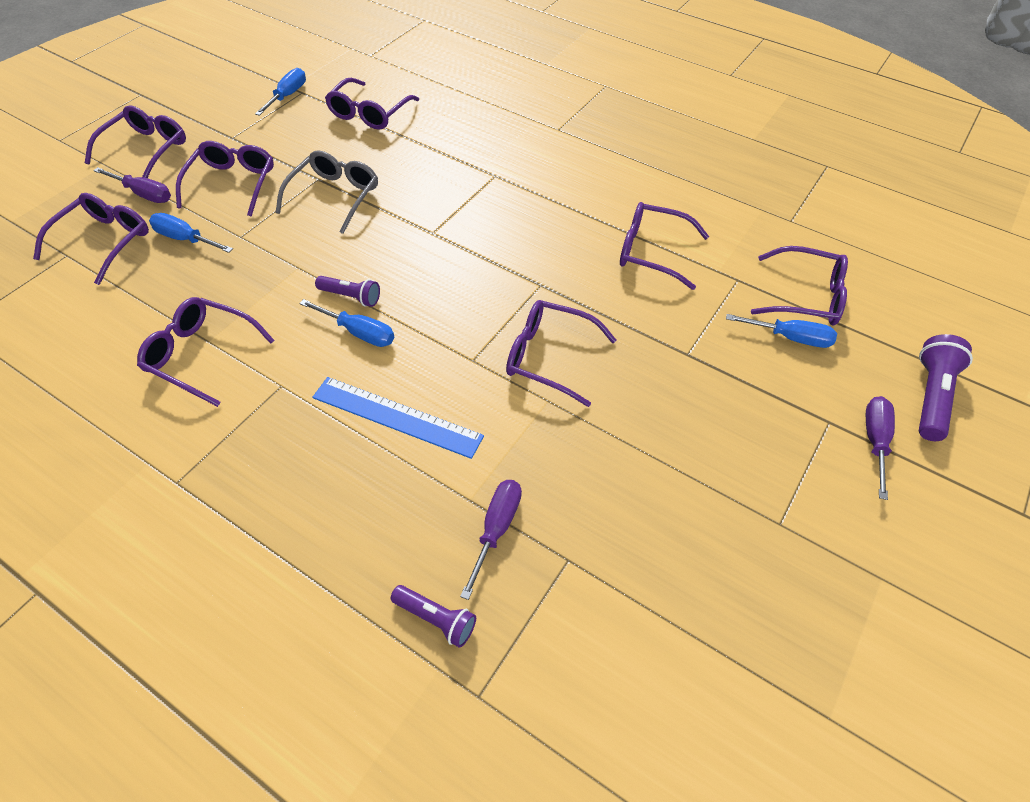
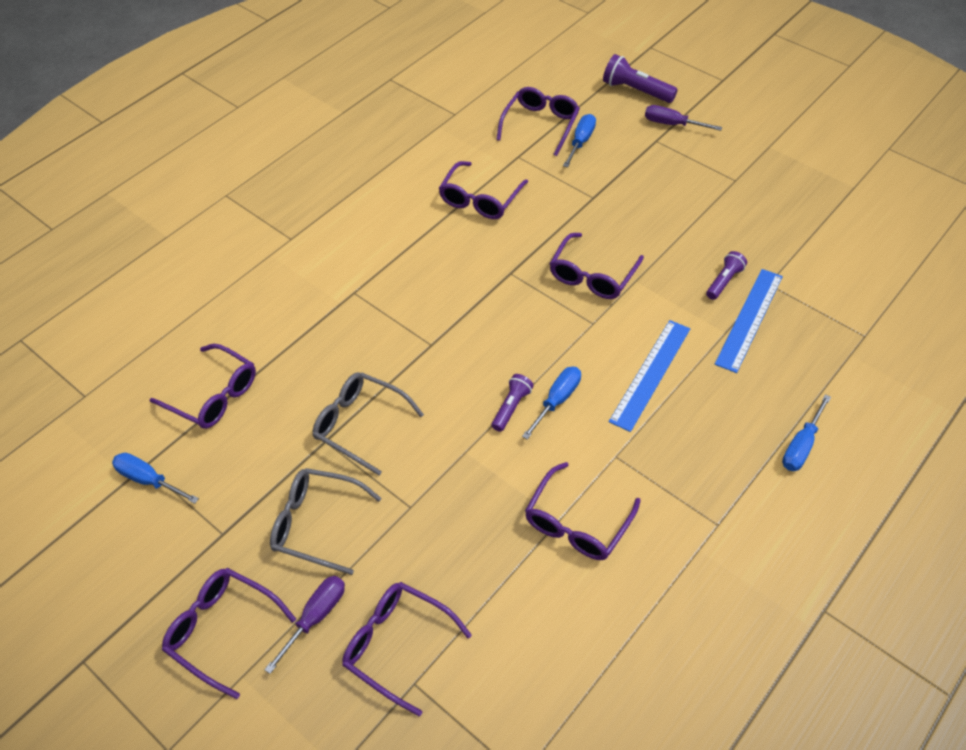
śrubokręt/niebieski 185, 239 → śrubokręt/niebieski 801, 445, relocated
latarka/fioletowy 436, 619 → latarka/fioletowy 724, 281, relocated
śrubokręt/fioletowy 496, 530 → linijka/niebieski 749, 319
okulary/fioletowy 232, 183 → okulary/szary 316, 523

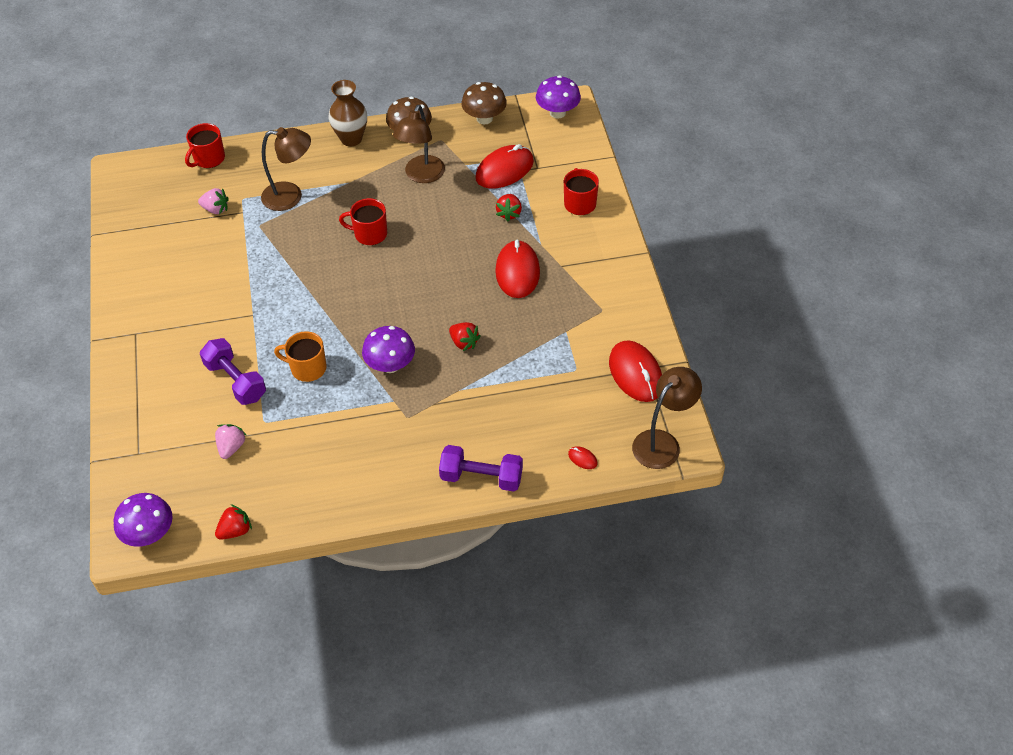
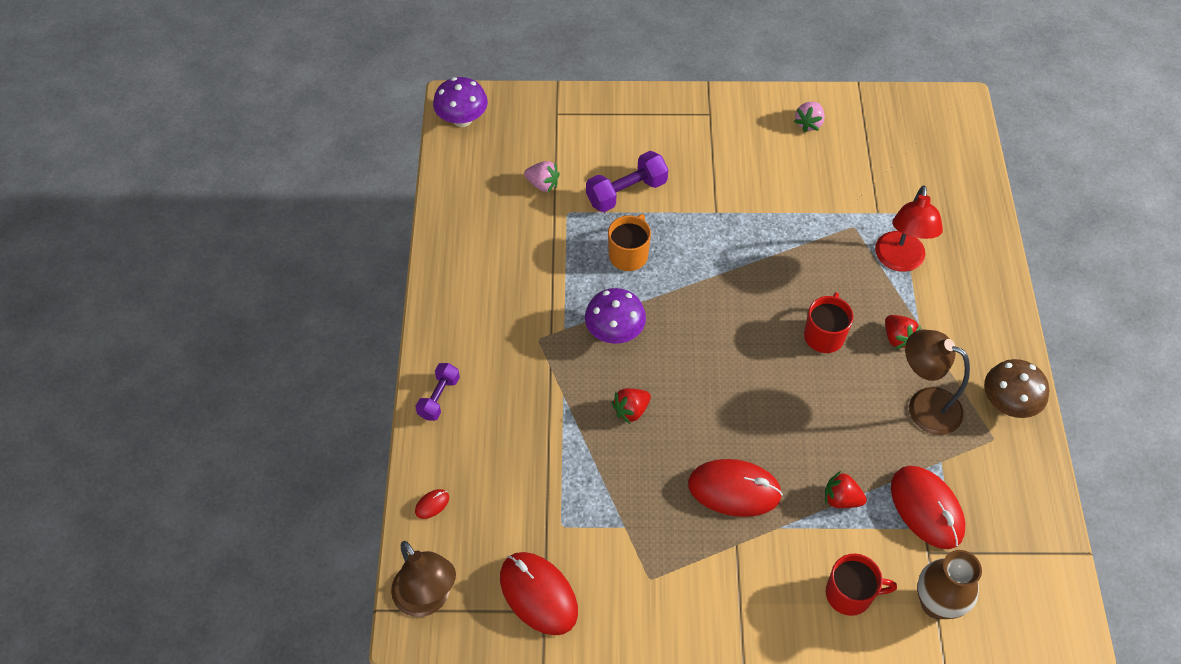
kubek/czerwony 208, 159 → -
grzyb/brązowy 484, 118 → -
grzyb/fioletowy 557, 113 → -
truskawka/różowy 216, 209 → truskawka/różowy 809, 123, relocated
truskawka/czerwony 235, 530 → truskawka/czerwony 897, 338, relocated
wazon/brązowy 351, 139 → wazon/brązowy 936, 603, relocated
lampka/brązowy 291, 196 → lampka/czerwony 899, 261
myszka/czerwony 635, 373 → myszka/czerwony 538, 594, 60 degrees clockwise
hantel/fioletowy 481, 477 → hantel/fioletowy 439, 397, x0.65

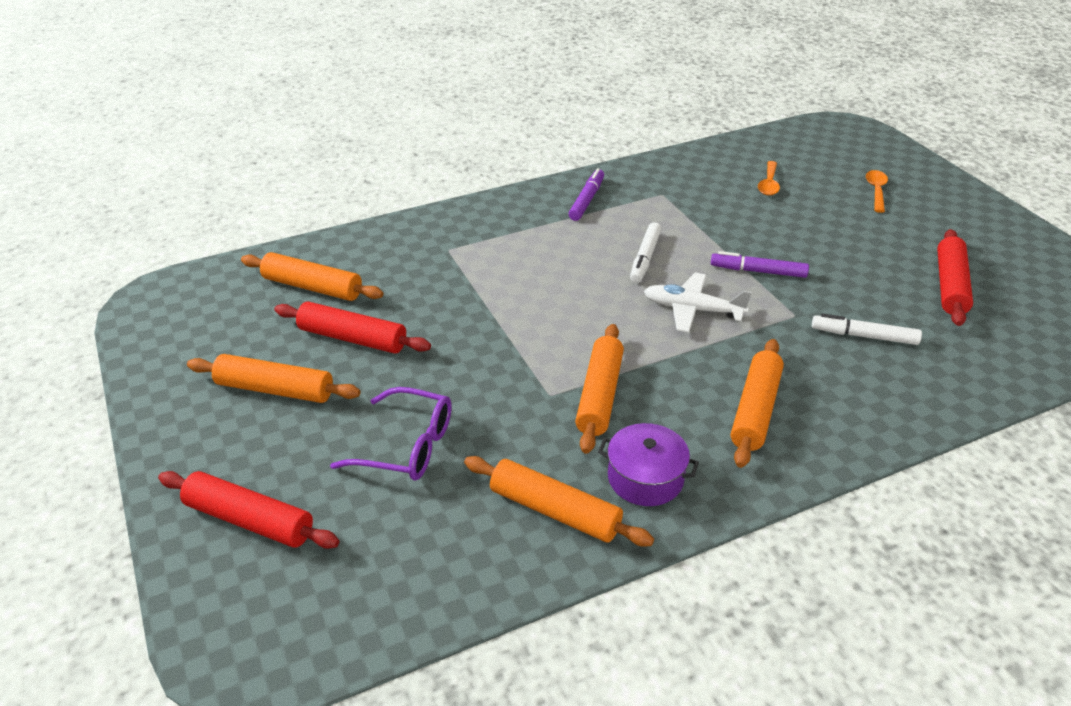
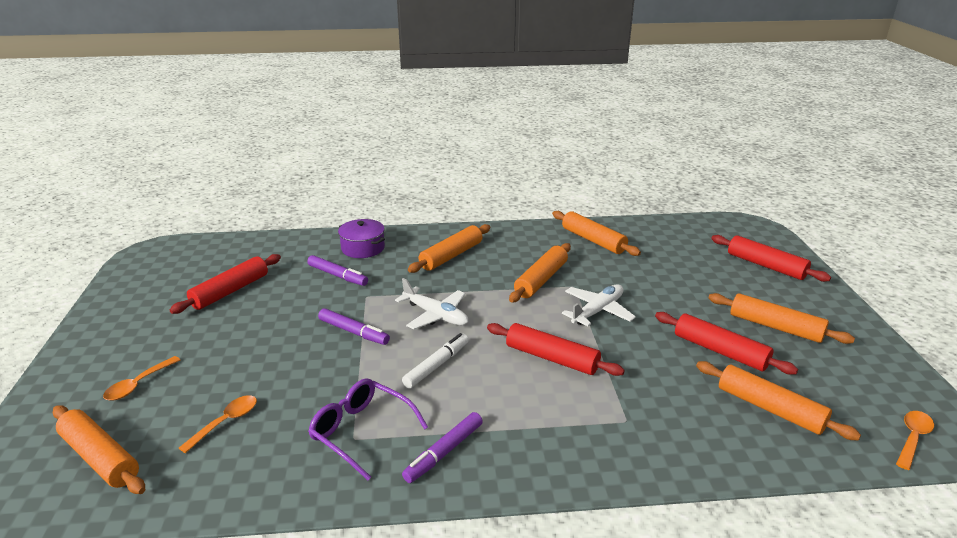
- → wałek do ciasta/pomarańczowy 100, 457
- → wałek do ciasta/czerwony 551, 358
- → samolot/biały 597, 311
- → łyżka/pomarańczowy 912, 438
okulary/fioletowy 407, 446 → okulary/fioletowy 361, 432, relocated
garnek/fioletowy 645, 478 → garnek/fioletowy 363, 248, relocated
flamaster/biały 864, 336 → flamaster/fioletowy 337, 276

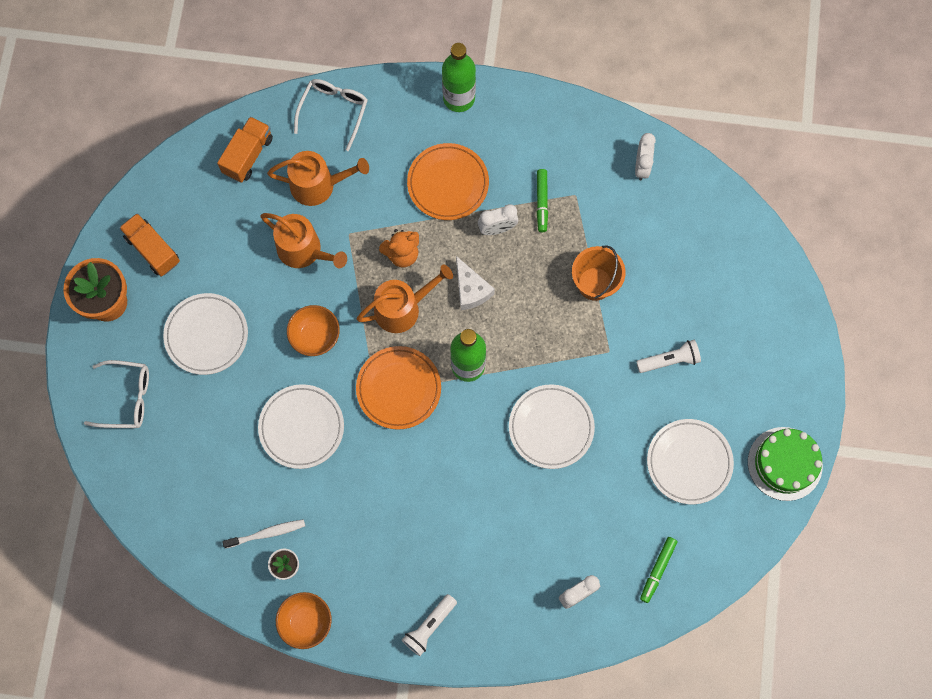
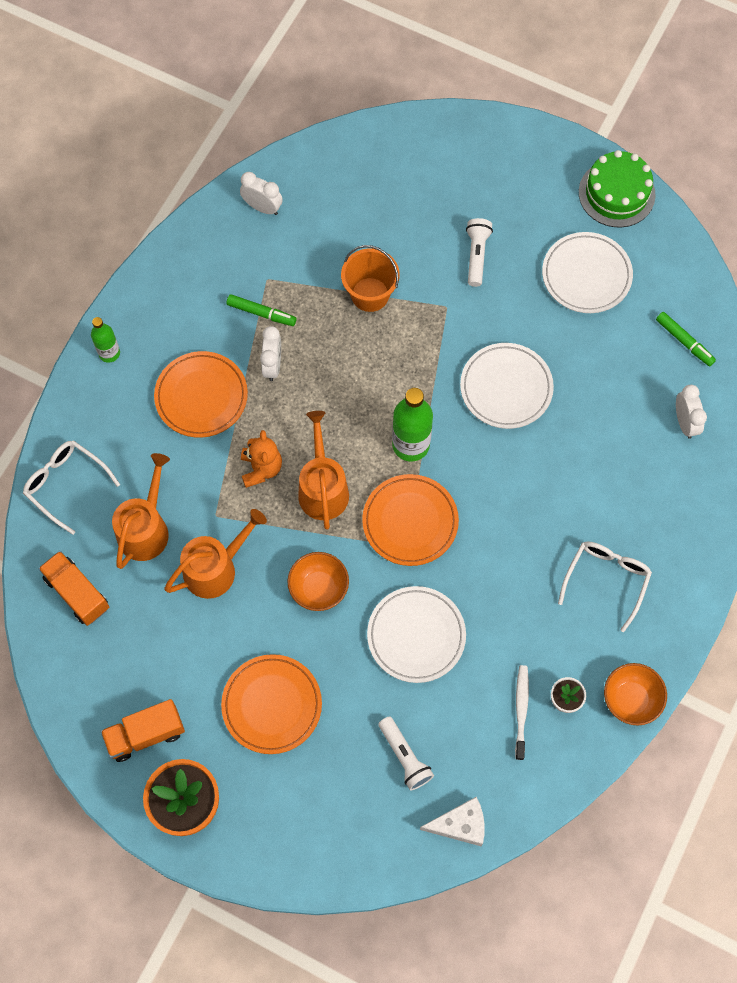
okulary/biały 127, 398 → okulary/biały 606, 580, relocated
latarka/biały 429, 626 → latarka/biały 404, 757, relocated
ser/biały 471, 289 → ser/biały 460, 824, relocated
talerz/biały 206, 335 → talerz/pomarańczowy 272, 705
butelka/zielony 459, 98 → butelka/zielony 109, 353, x0.59

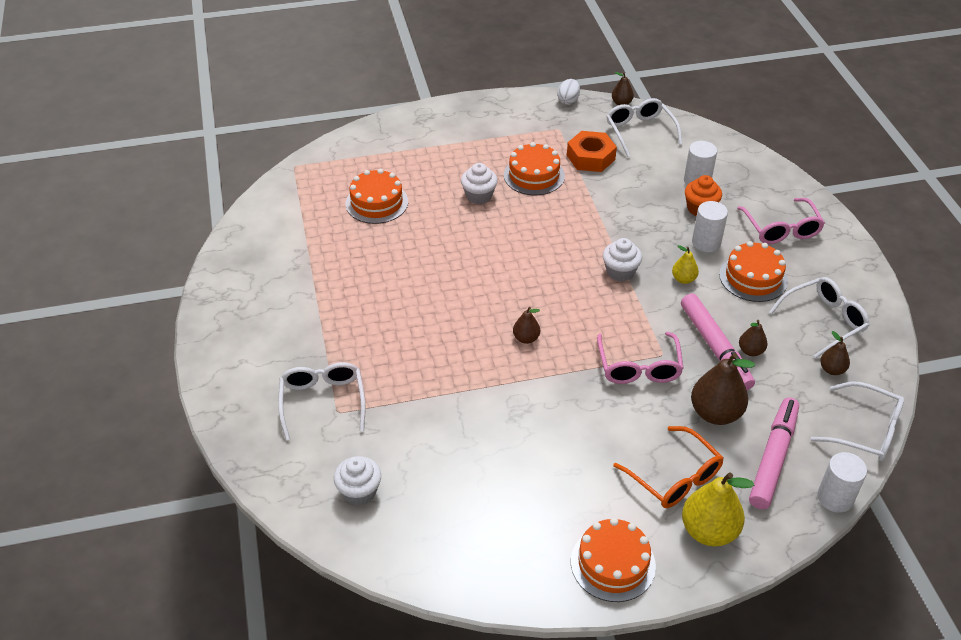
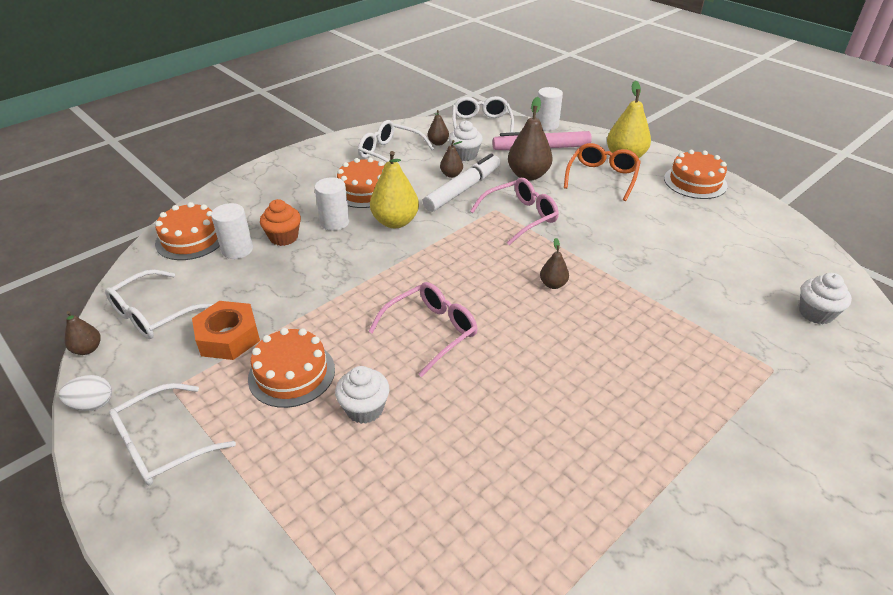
okulary/biały 323, 402 → okulary/biały 163, 444, relocated
tort/pomarańczowy 377, 202 → tort/pomarańczowy 191, 239, relocated
muffinka/biały 620, 272 → muffinka/biały 465, 155, relocated
okulary/różowy 781, 229 → okulary/różowy 431, 331, relocated
flamaster/różowy 715, 347 → flamaster/biały 463, 189
gruszka/żółty 683, 279 → gruszka/żółty 395, 222, x1.89

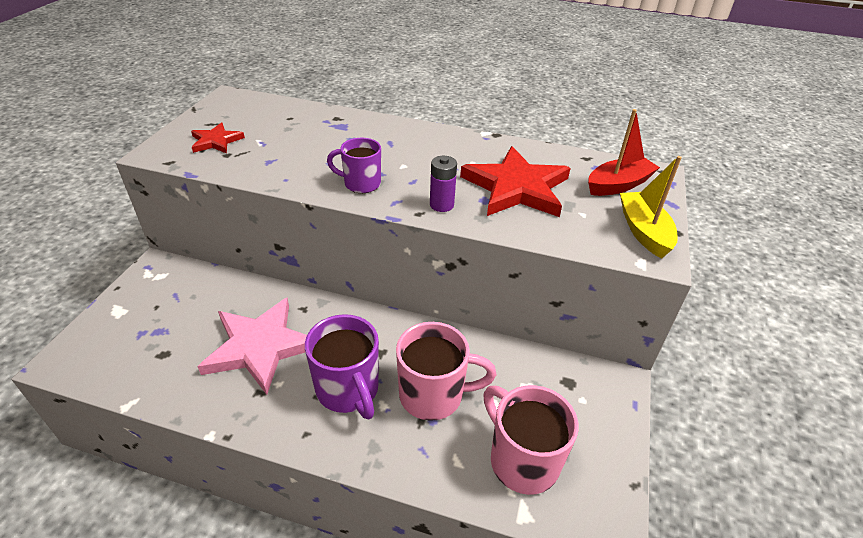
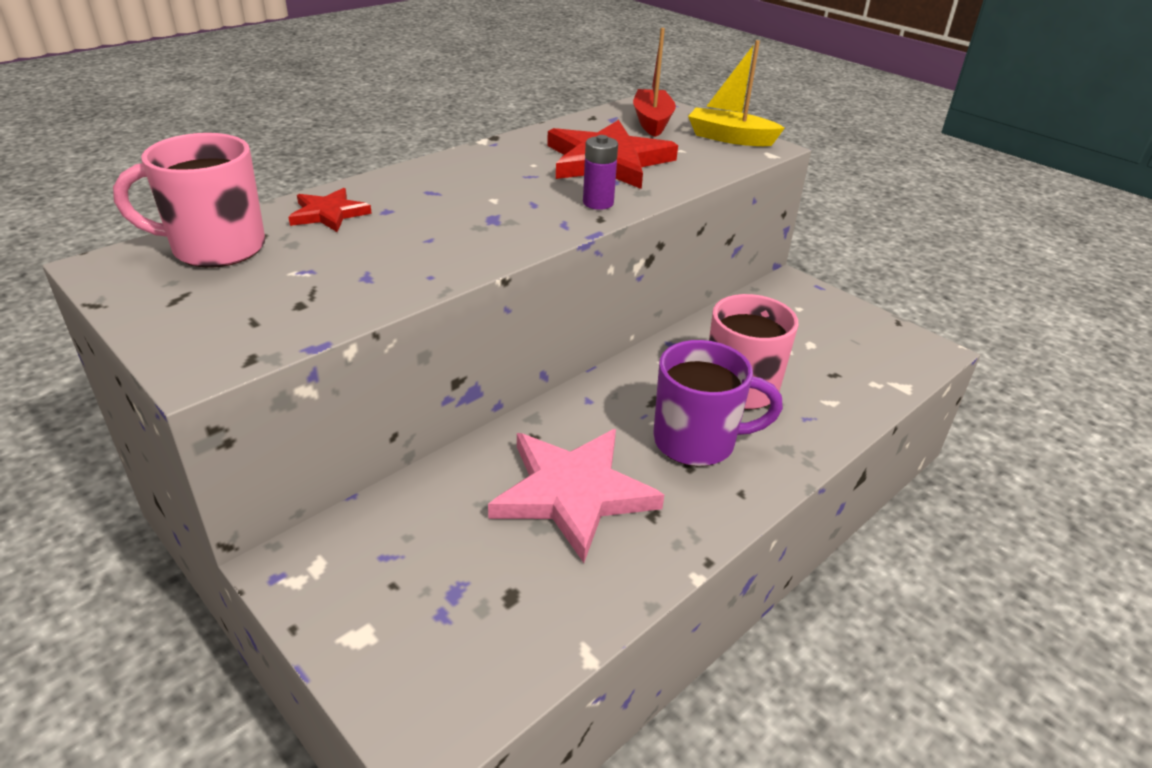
kubek/fioletowy 361, 184 → -
gwiazda/czerwony 216, 141 → gwiazda/czerwony 328, 214, relocated
kubek/różowy 522, 460 → kubek/różowy 215, 248, relocated

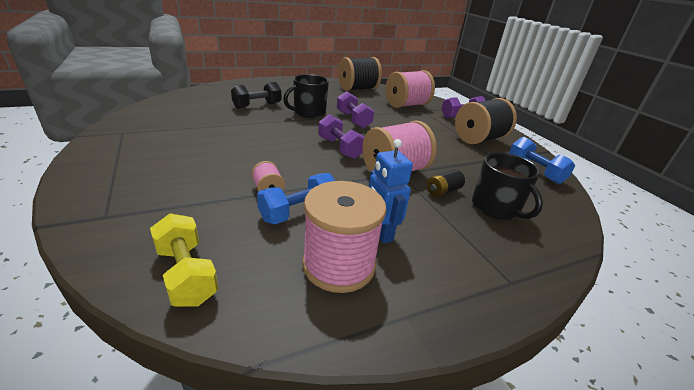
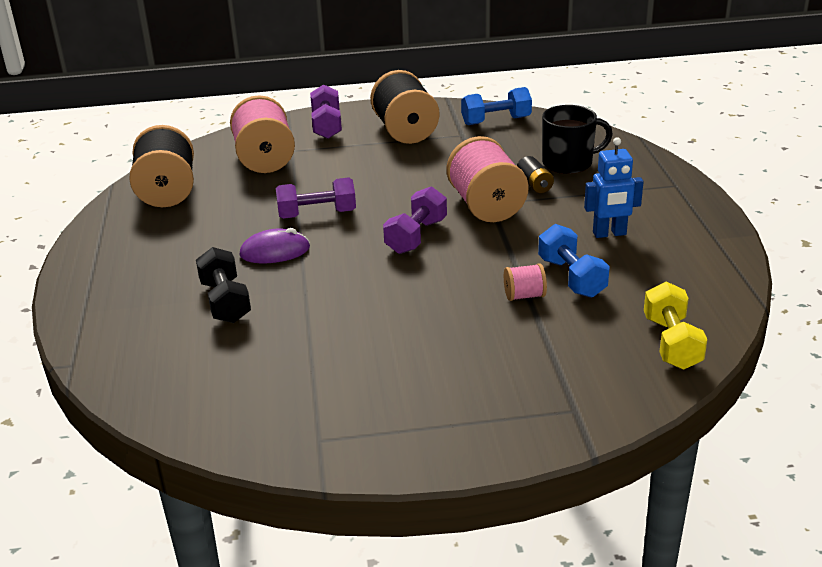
szpulka/różowy 338, 265 → -
kubek/czarny 309, 113 → myszka/fioletowy 275, 251
hantel/żółty 186, 274 → hantel/żółty 672, 343, 75 degrees counterclockwise
hantel/fioletowy 340, 148 → hantel/fioletowy 416, 236, 45 degrees counterclockwise

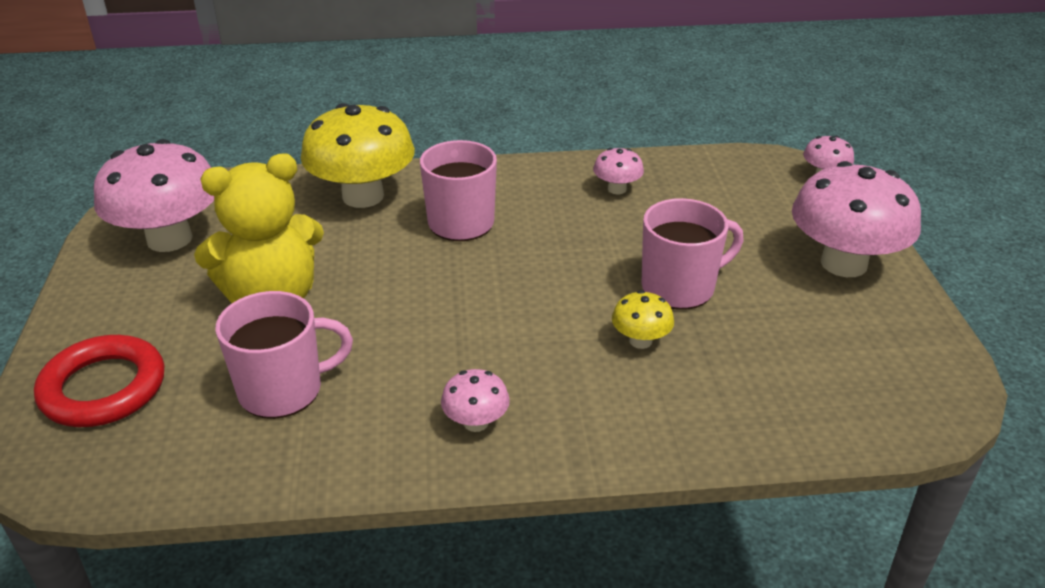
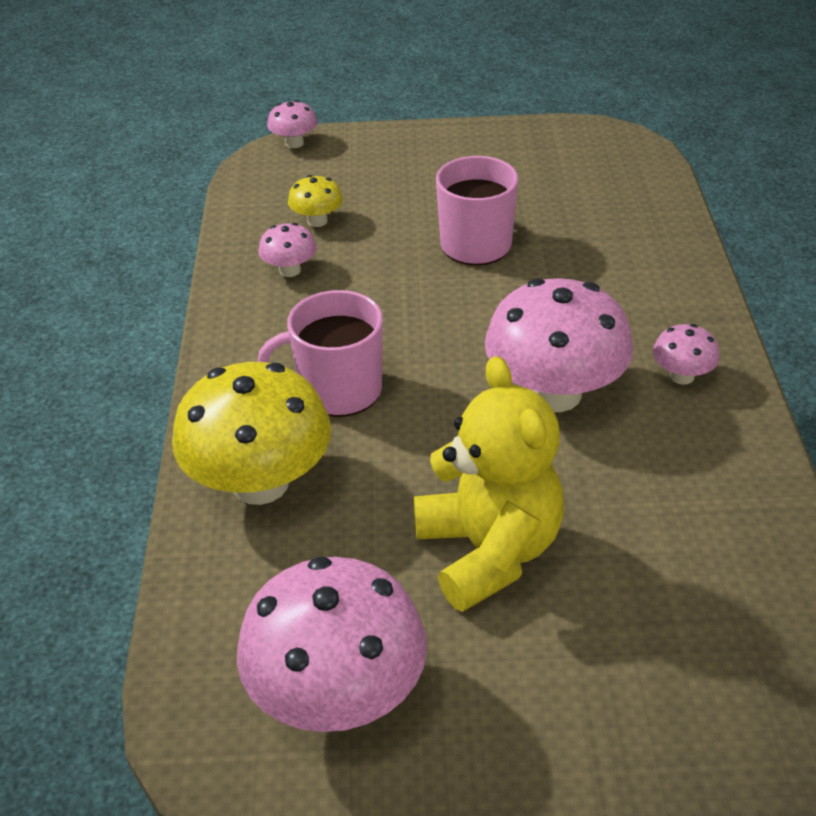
pierścień/czerwony 103, 388 → -
kubek/różowy 283, 390 → -
grzyb/żółty 640, 341 → grzyb/żółty 317, 221, relocated
grzyb/różowy 843, 263 → grzyb/różowy 554, 393, relocated

